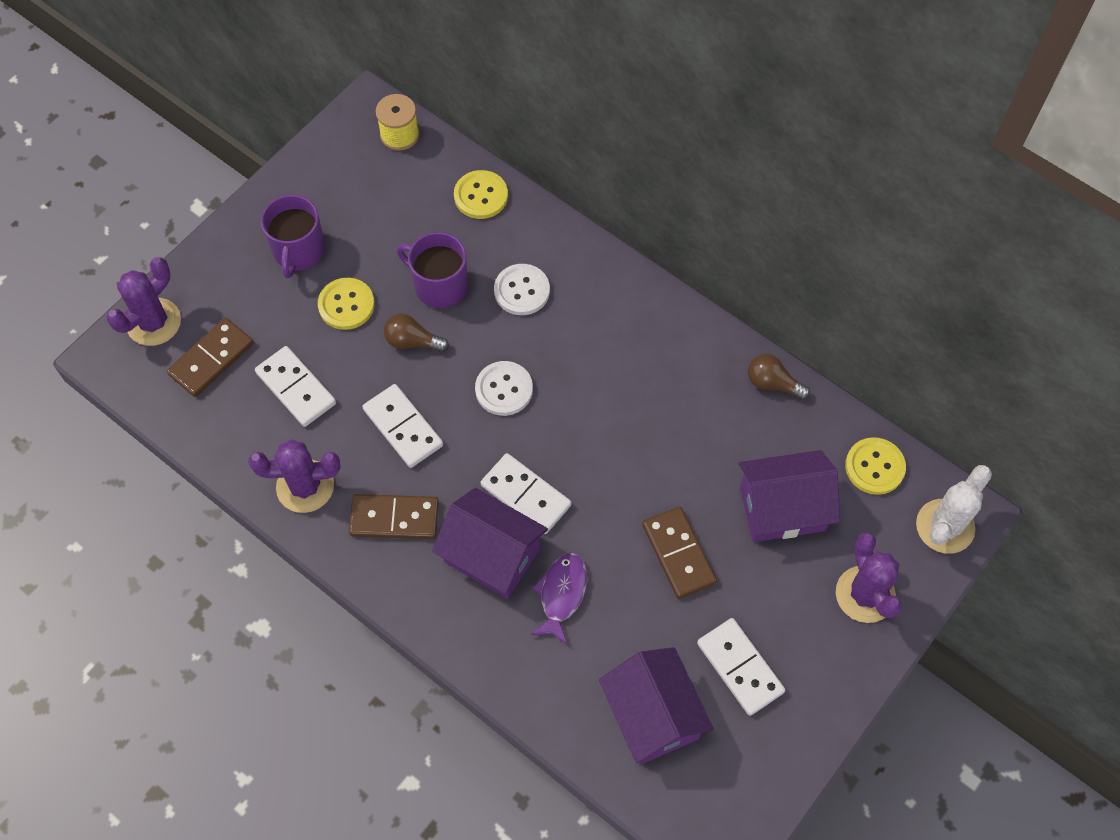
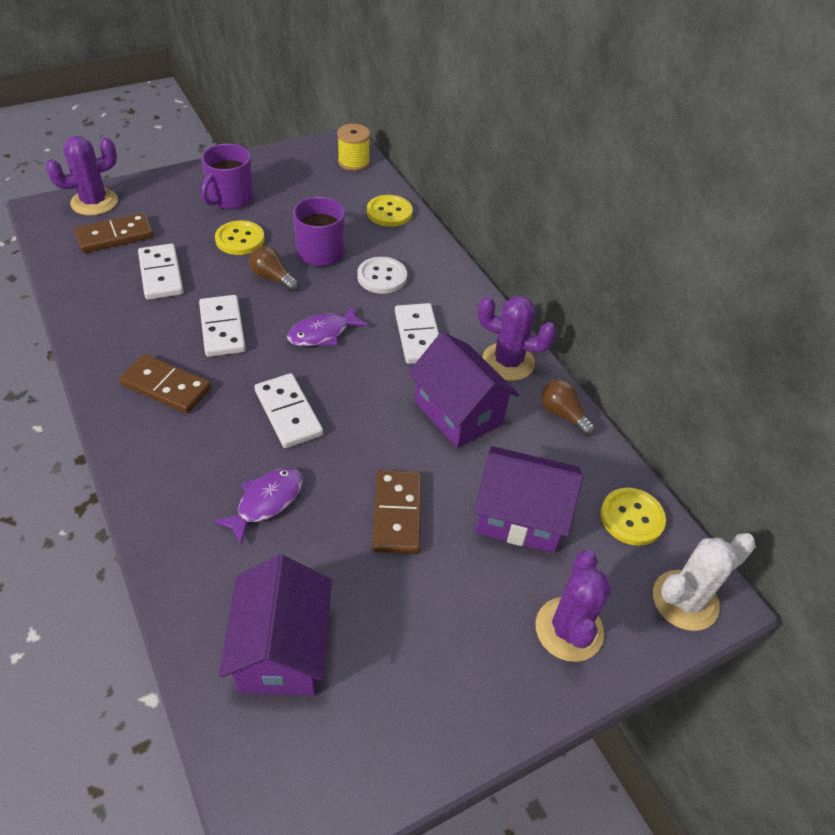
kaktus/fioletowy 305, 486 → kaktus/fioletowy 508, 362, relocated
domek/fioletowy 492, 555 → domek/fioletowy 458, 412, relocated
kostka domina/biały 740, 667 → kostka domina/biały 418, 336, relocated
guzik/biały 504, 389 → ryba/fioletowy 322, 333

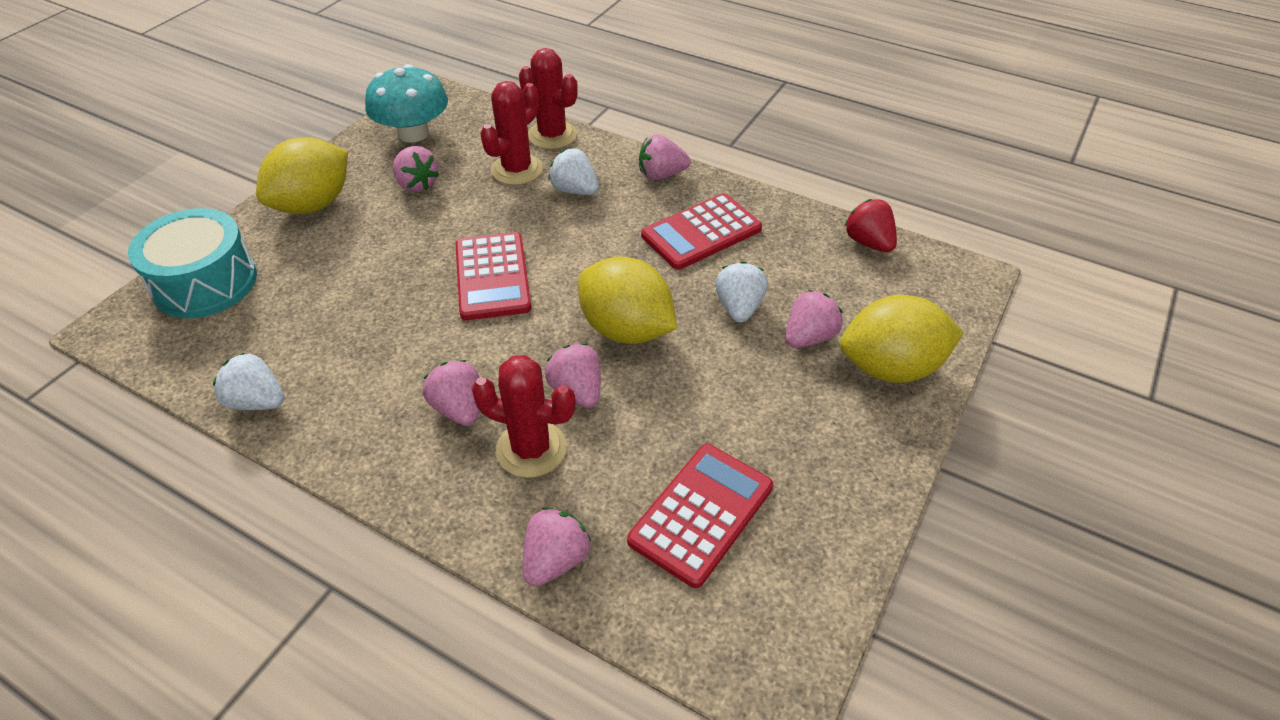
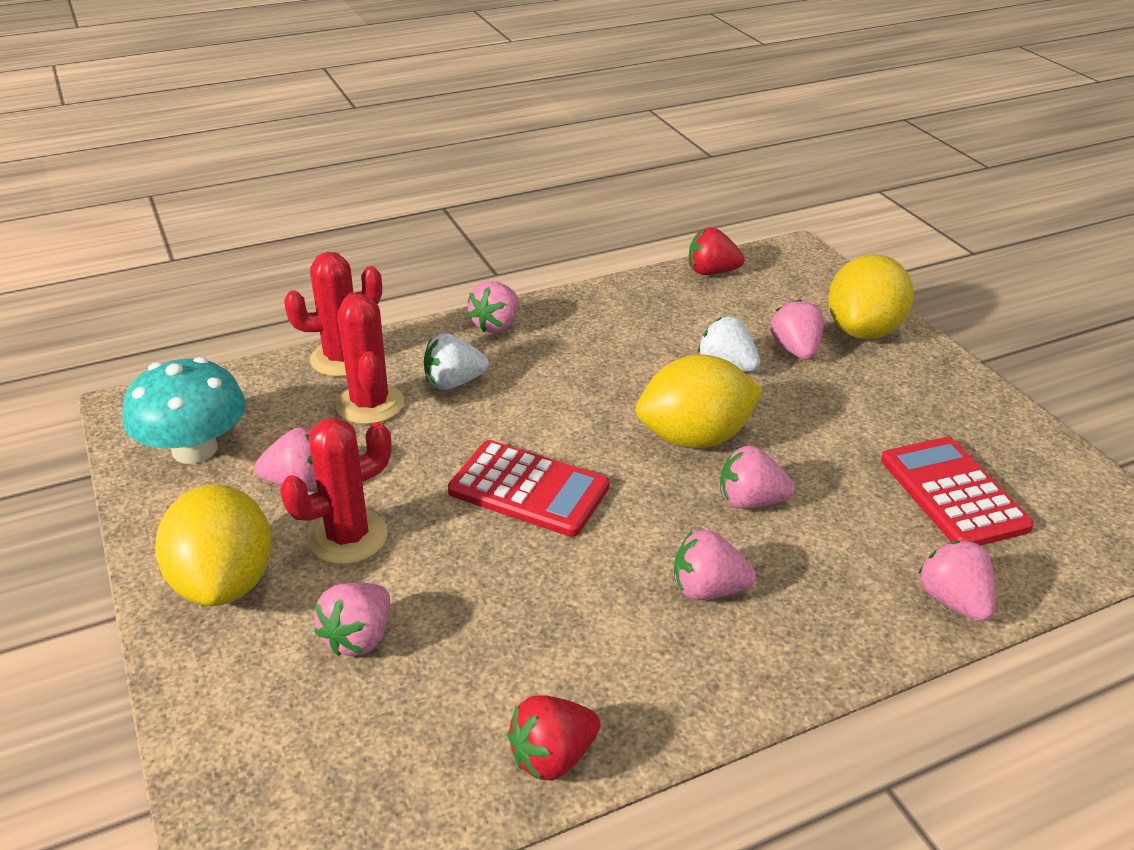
bęben/turkusowy 205, 283 → -
kalkulator/czerwony 701, 232 → -
- → truskawka/różowy 359, 637
kaktus/czerwony 531, 449 → kaktus/czerwony 348, 537, relocated
truskawka/biały 257, 401 → truskawka/czerwony 552, 757

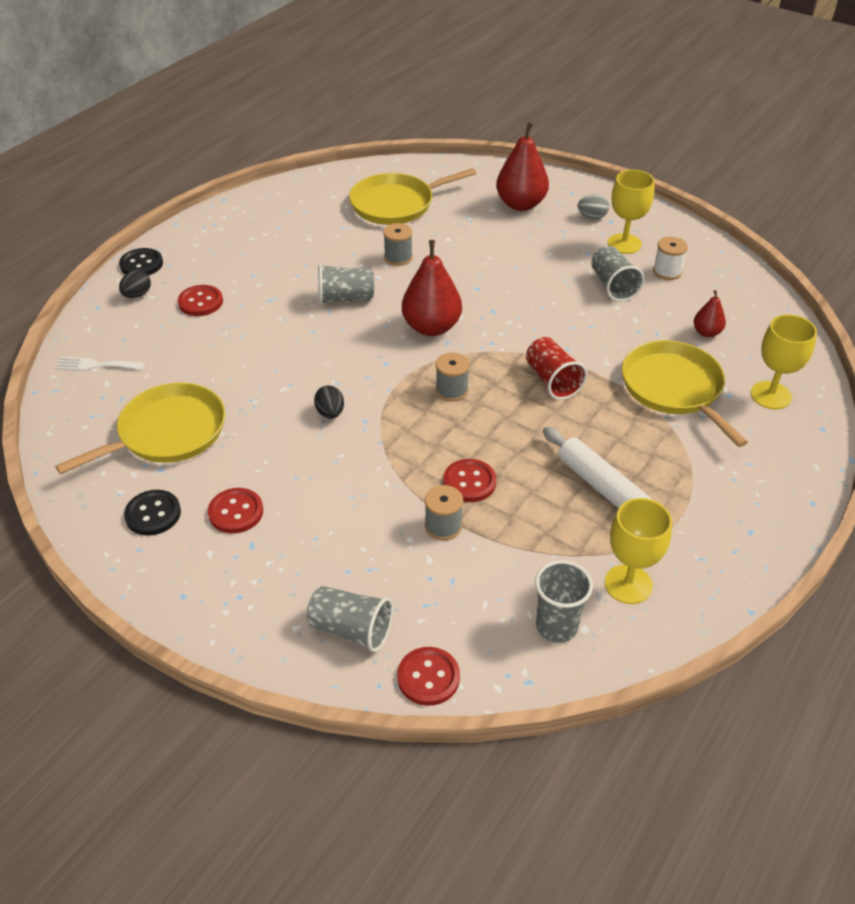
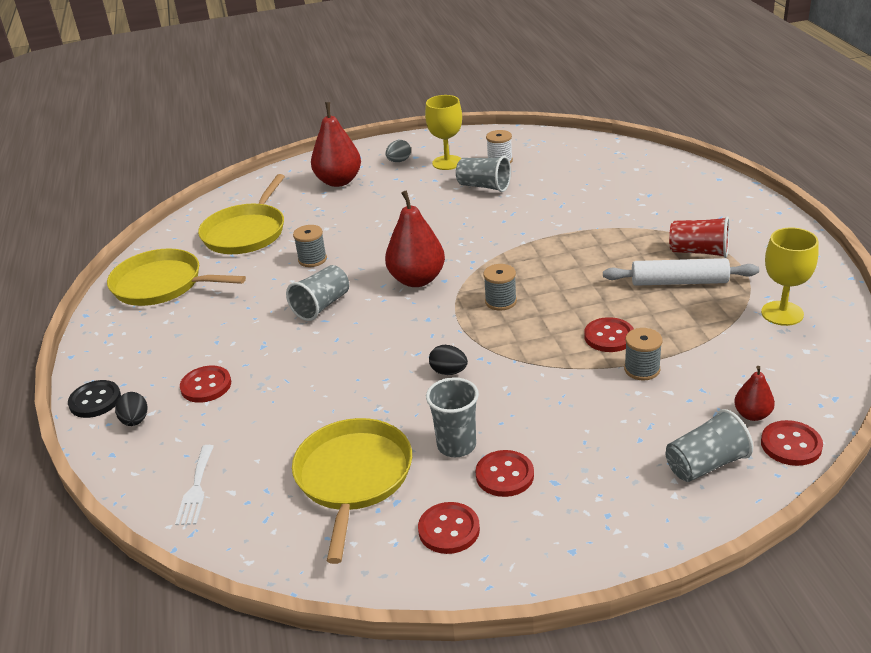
kielich/żółty 771, 395 → -
szklanka/czerwony 552, 380 → szklanka/czerwony 699, 252, relocated
szklanka/szary 556, 626 → szklanka/szary 456, 445, relocated
patelnia/żółty 674, 388 → patelnia/żółty 162, 284, relocated
gruszka/czerwony 706, 332 → gruszka/czerwony 752, 415, relocated
guzik/czarny 153, 514 → guzik/czerwony 449, 529
widelec/biały 96, 365 → widelec/biały 196, 488, 45 degrees counterclockwise

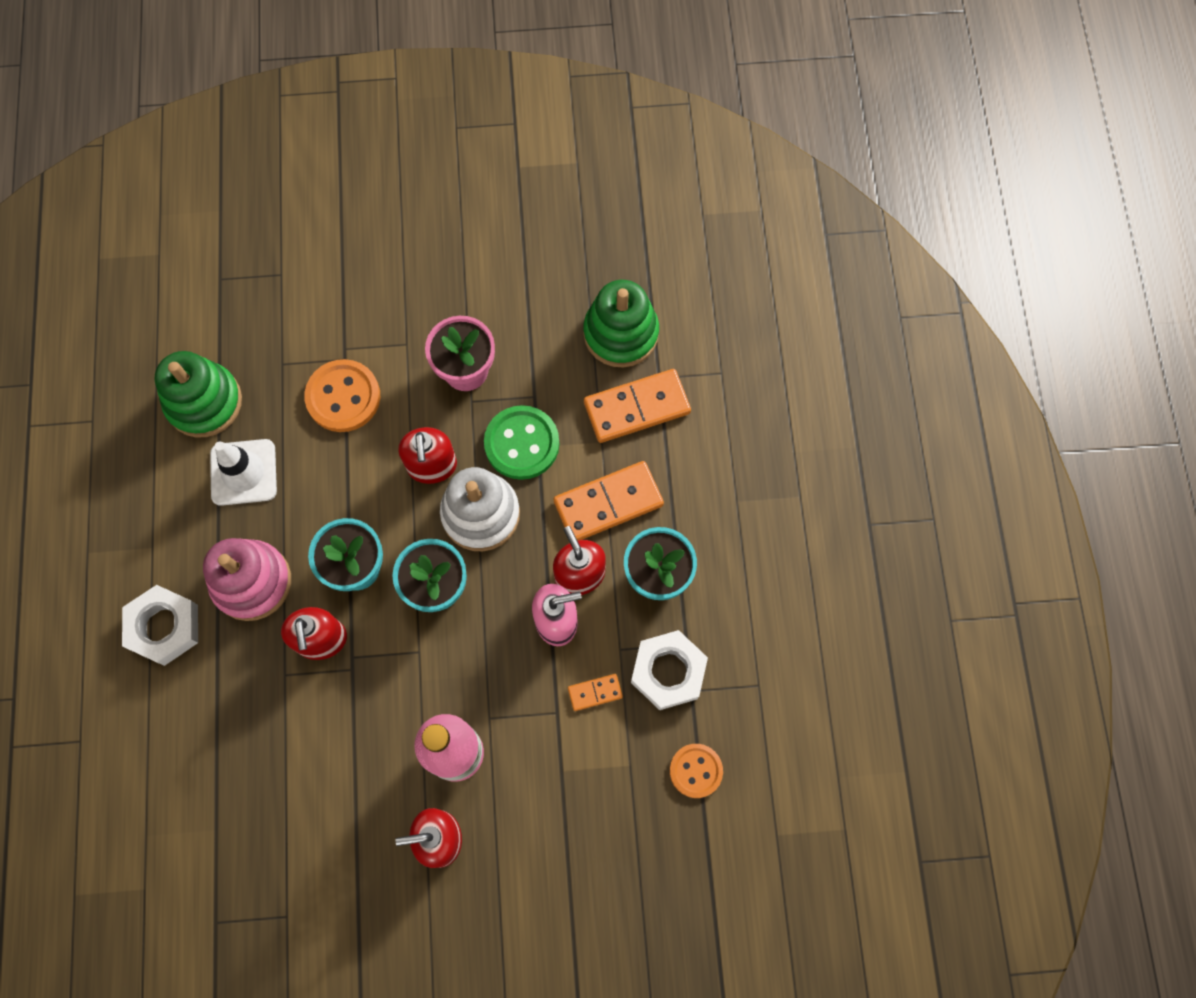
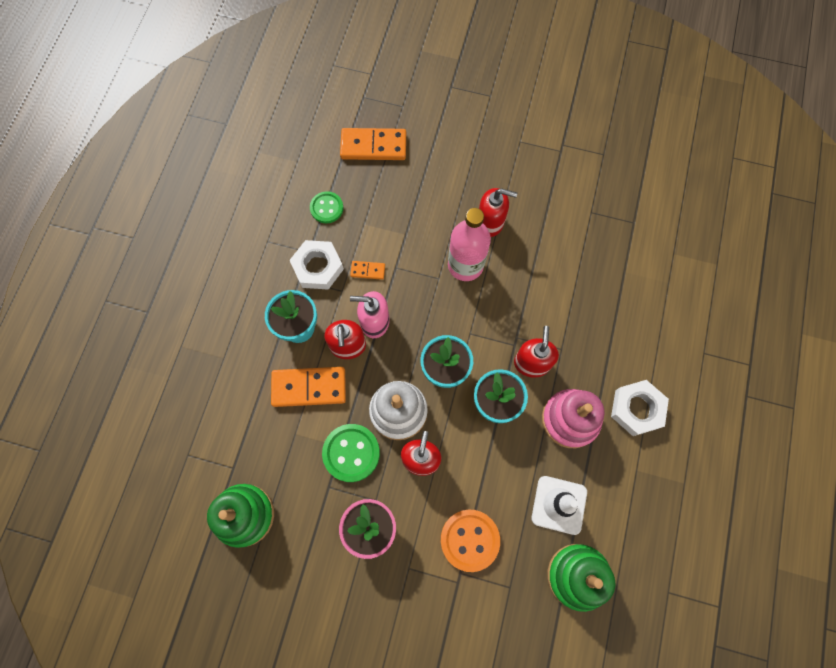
kostka domina/pomarańczowy 636, 407 → kostka domina/pomarańczowy 373, 146, relocated
guzik/pomarańczowy 696, 771 → guzik/zielony 326, 208

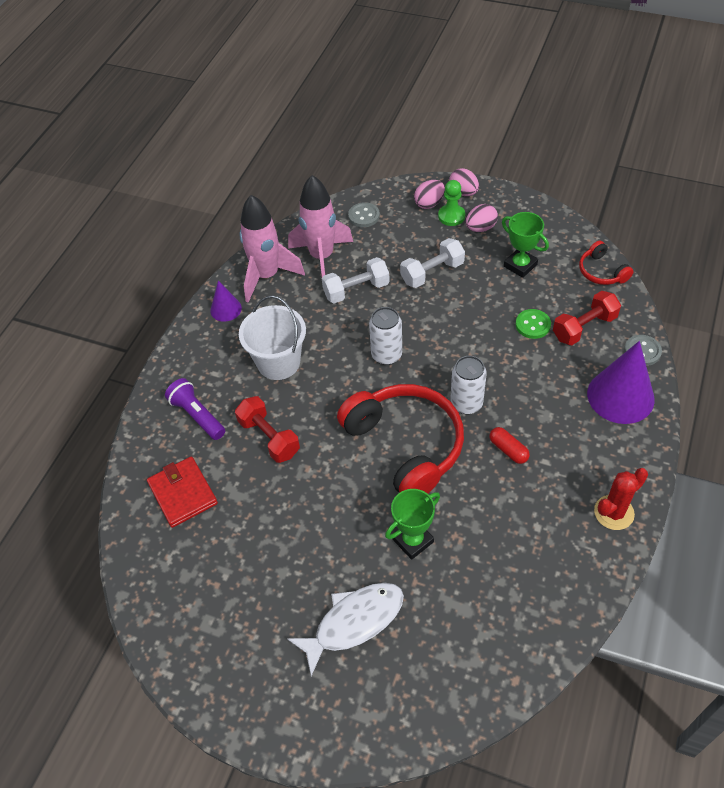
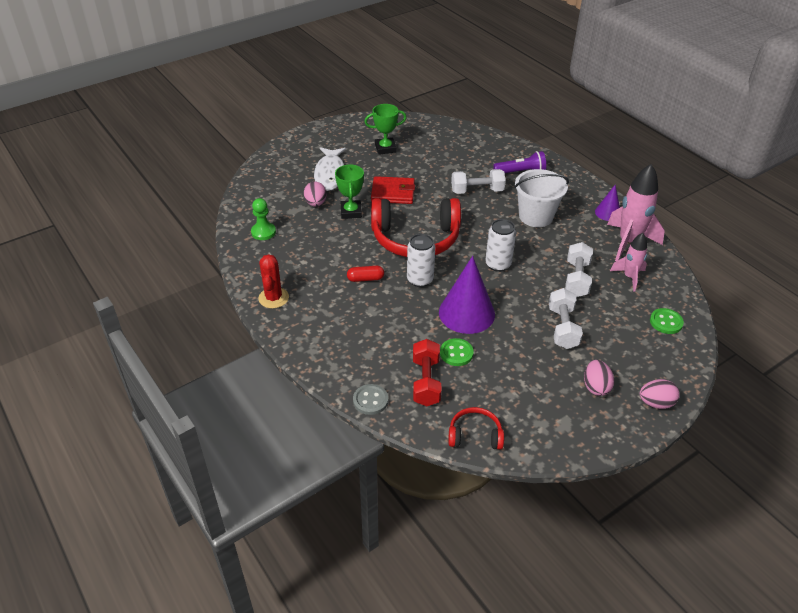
portfel/czerwony 182, 493 → portfel/czerwony 393, 193, relocated
jajko/różowy 429, 203 → jajko/różowy 315, 203, relocated
pionek/zielony 451, 216 → pionek/zielony 263, 232, relocated
puchar/zielony 520, 265 → puchar/zielony 385, 148, relocated
stożek/fioletowy 620, 396 → stożek/fioletowy 466, 313, relocated
hantel/czerwony 269, 437 → hantel/biały 477, 191
guzik/szary 364, 216 → guzik/zielony 666, 322
rakieta/różowy 322, 257 → rakieta/różowy 629, 277, x0.59

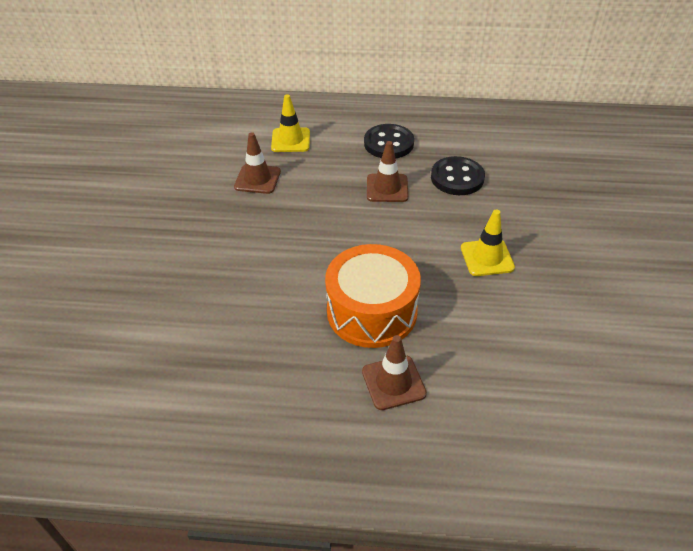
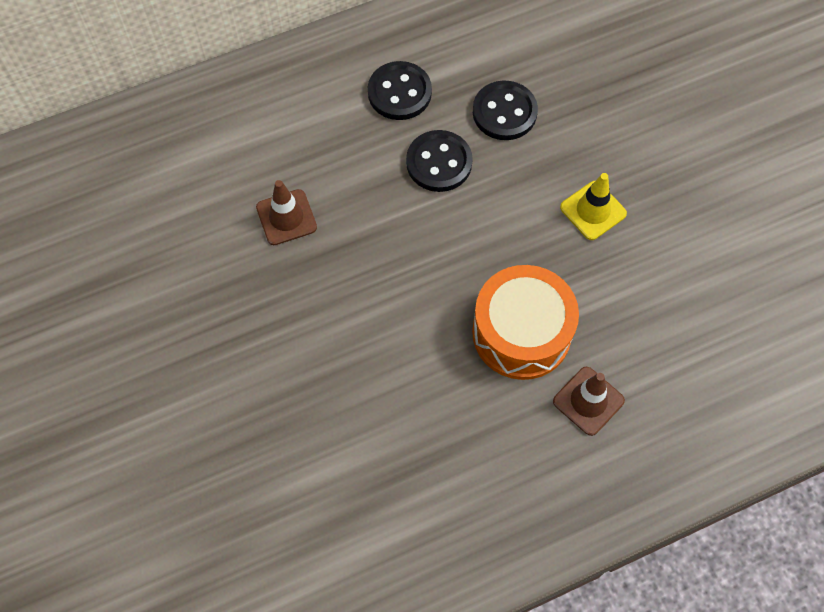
pachołek/żółty 290, 140 → -
pachołek/brązowy 387, 188 → guzik/czarny 439, 163

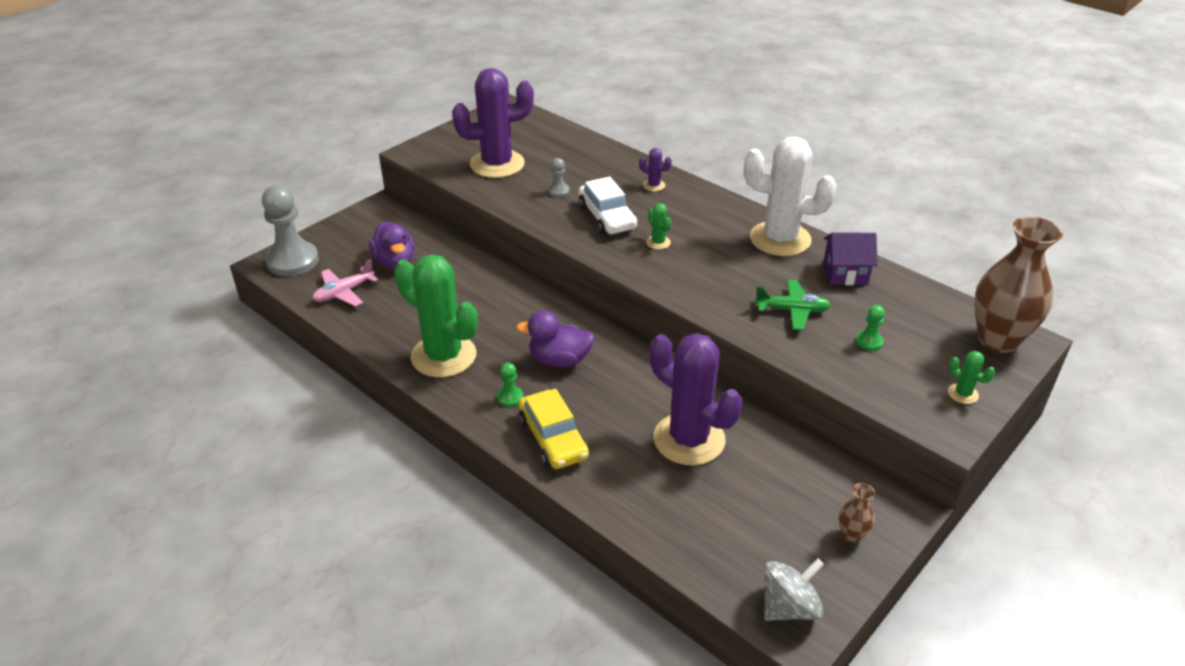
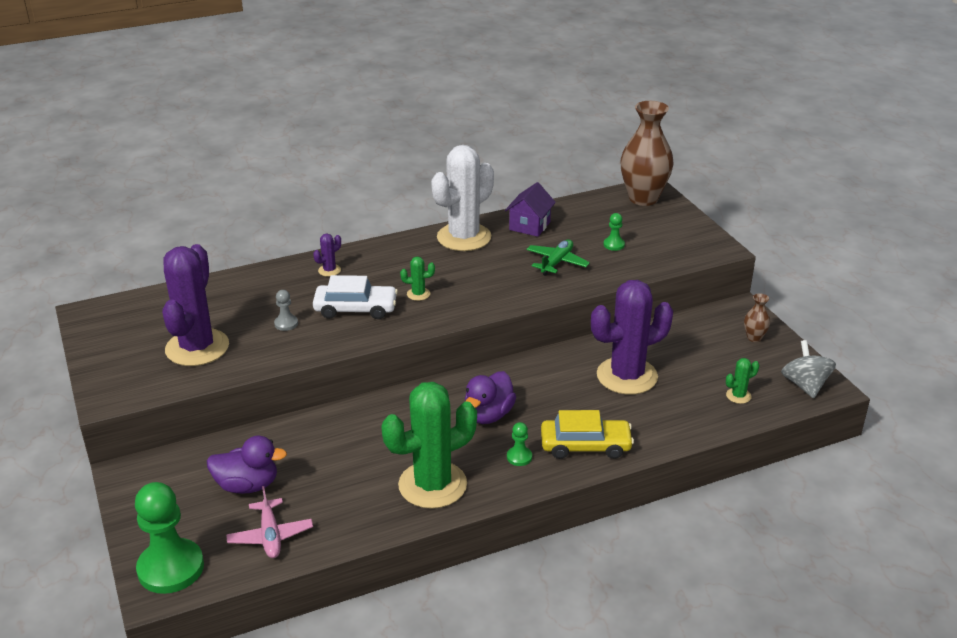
kaktus/zielony 963, 394 → kaktus/zielony 738, 396, relocated
pionek/szary 293, 261 → pionek/zielony 171, 568

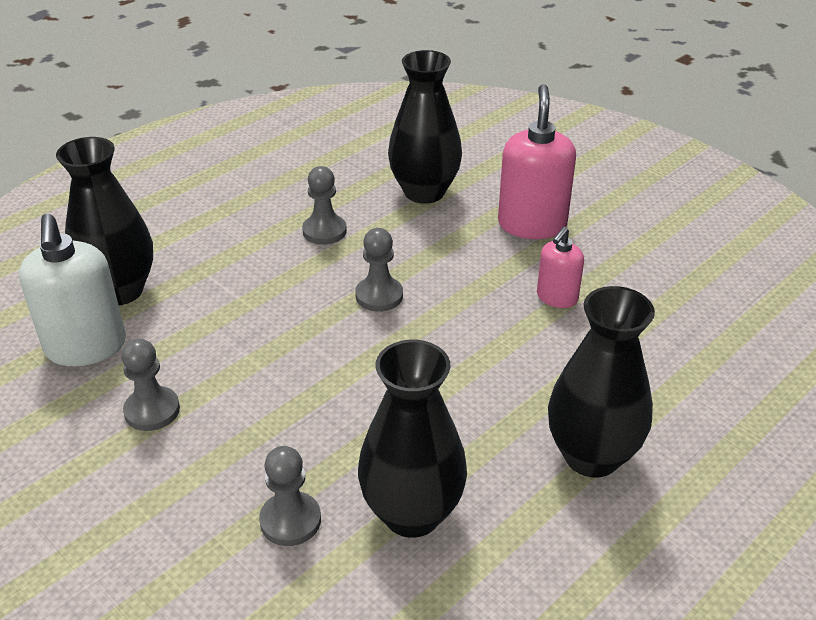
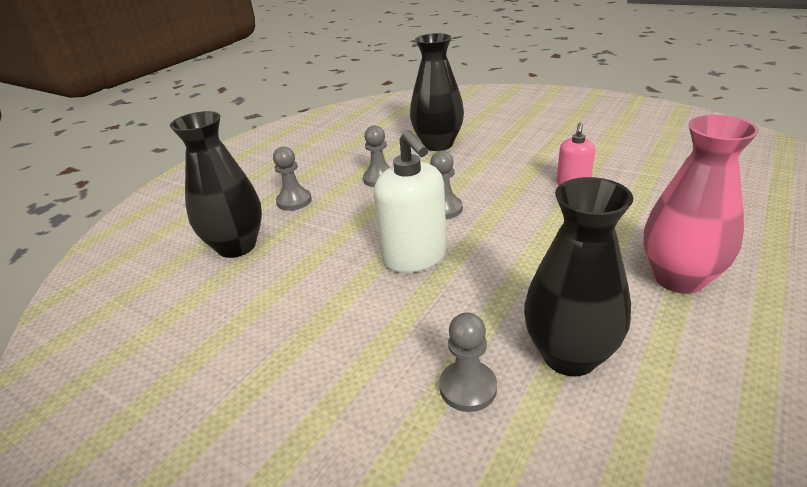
dozownik mydła/różowy 532, 224 → -
dozownik mydła/biały 86, 347 → dozownik mydła/biały 415, 257, relocated
pionek/szary 152, 410 → pionek/szary 294, 201, relocated
wazon/czarny 591, 456 → wazon/różowy 678, 278

